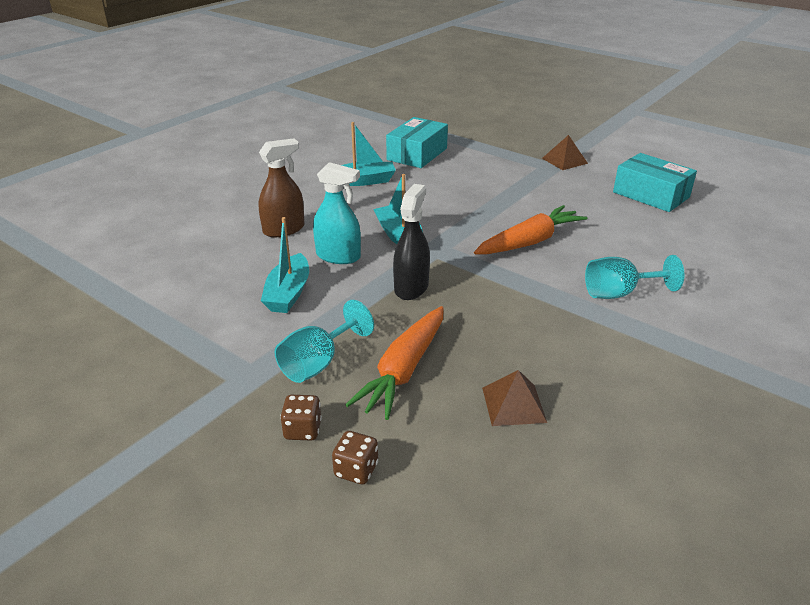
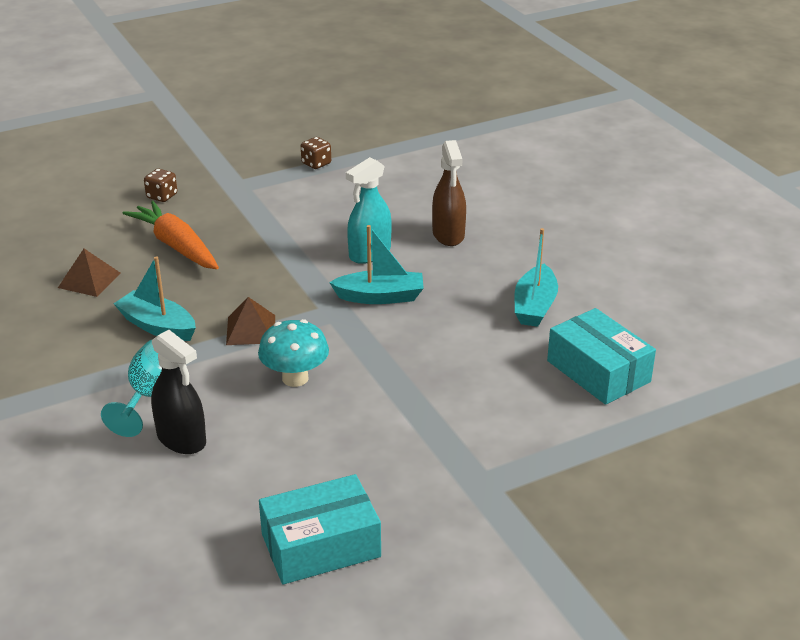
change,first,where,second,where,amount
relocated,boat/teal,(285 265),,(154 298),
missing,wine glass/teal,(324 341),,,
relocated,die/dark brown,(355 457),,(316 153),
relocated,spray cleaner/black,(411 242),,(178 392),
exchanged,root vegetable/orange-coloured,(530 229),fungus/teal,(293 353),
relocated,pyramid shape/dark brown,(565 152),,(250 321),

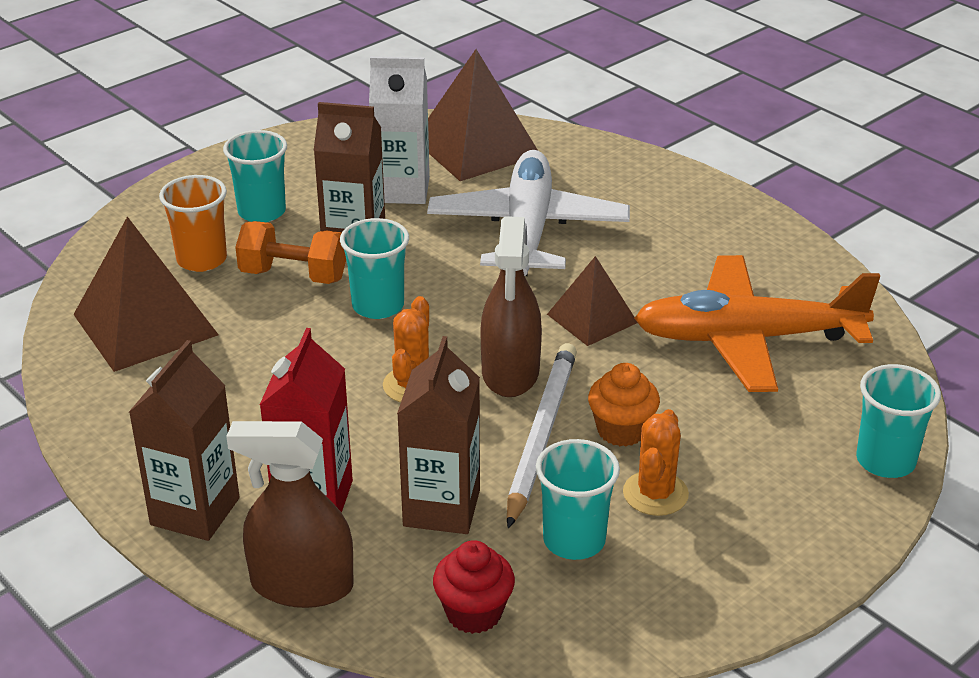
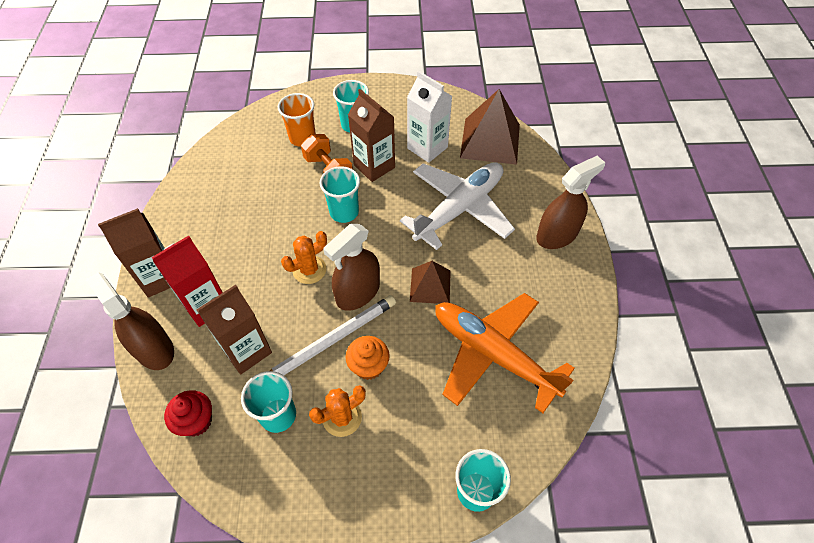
change,first,where,second,where,amount
missing,pyramid shape/dark brown,(146 294),,,
appeared,,,spray cleaner/dark brown,(570 202),

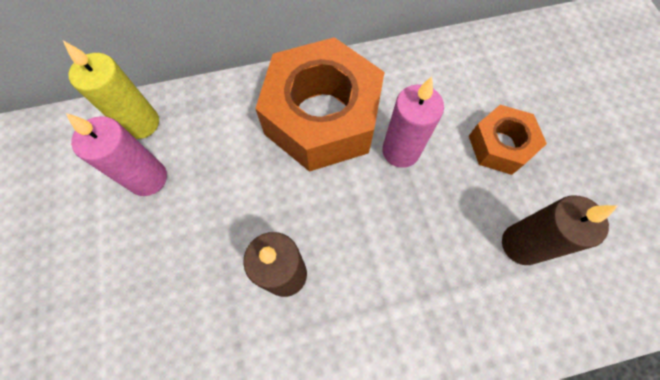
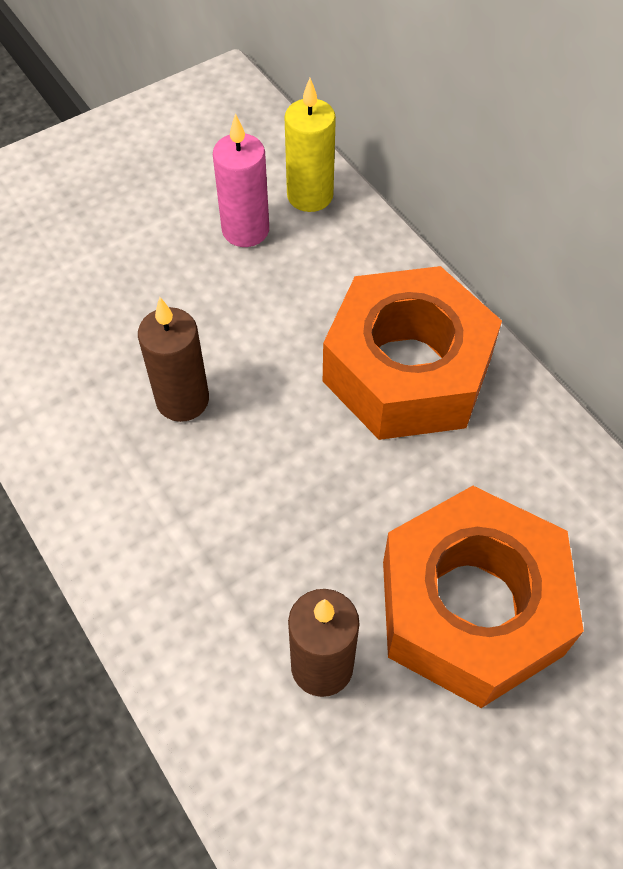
change,first,where,second,where,amount
missing,candle/pink,(413 122),,,
size,hex nut/orange-coloured,(508 140),,(483 597),x1.92

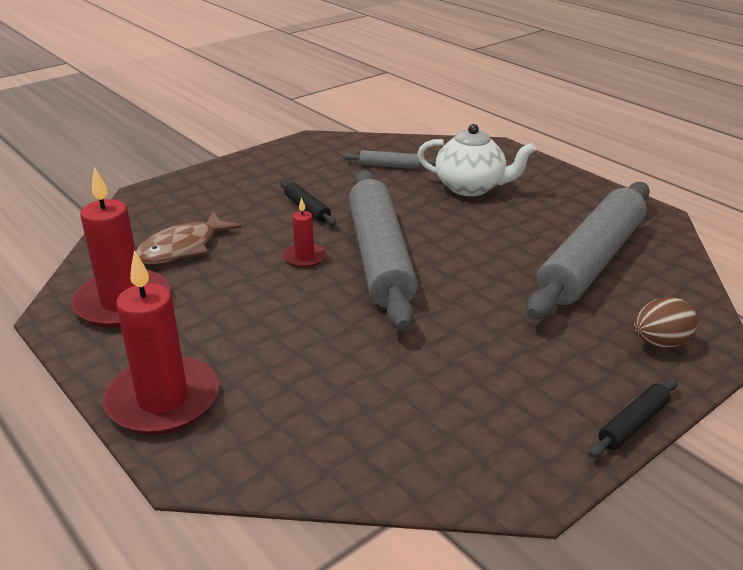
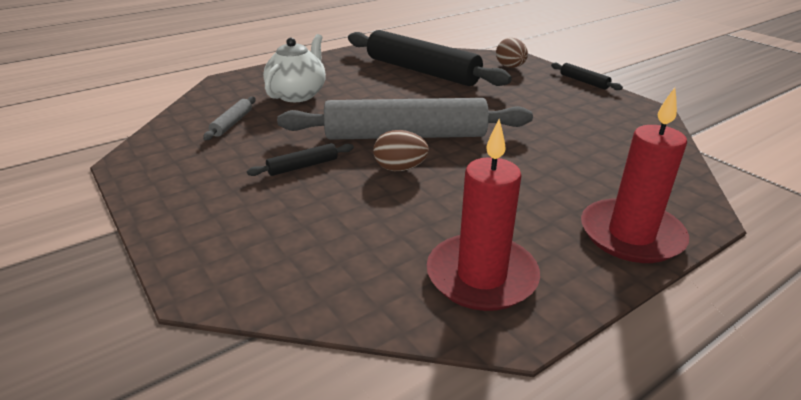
change,first,where,second,where,amount
missing,toy fish/dark brown,(189 237),,,
exchanged,candle/crimson,(304 232),egg shape/dark brown,(401 150),
colour,pastry roller/grey,(588 250),pastry roller/black,(430 58),

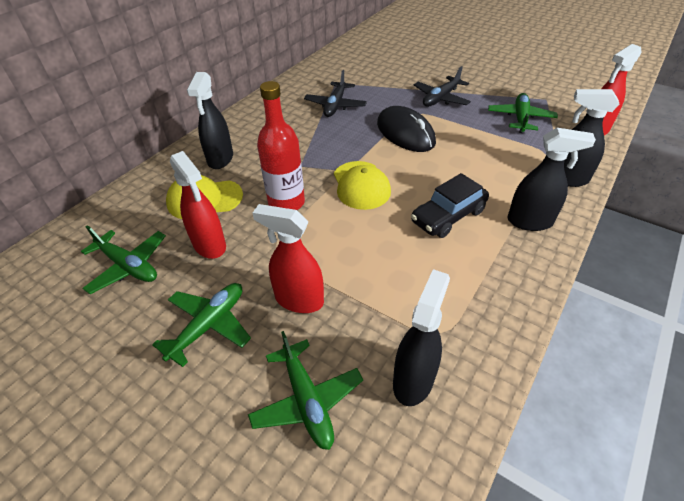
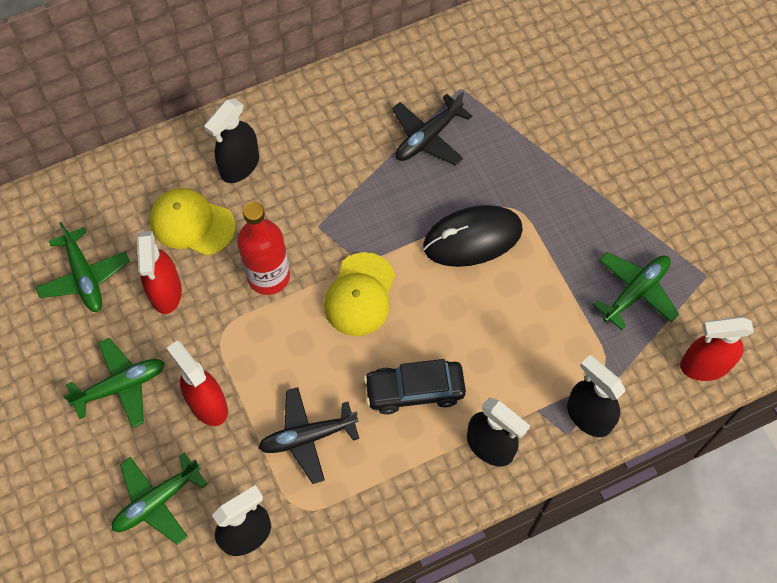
change,first,where,second,where,amount
spun,aeroplane/green,(305 390),,(159 499),45 degrees clockwise
spun,PC mouse/black,(406 129),,(473 236),75 degrees clockwise
relocated,aeroplane/black,(442 86),,(308 435),

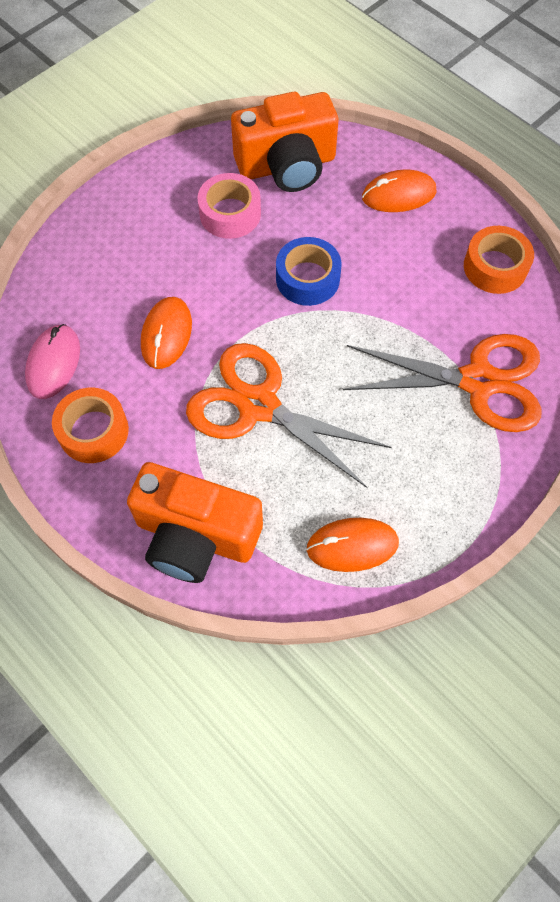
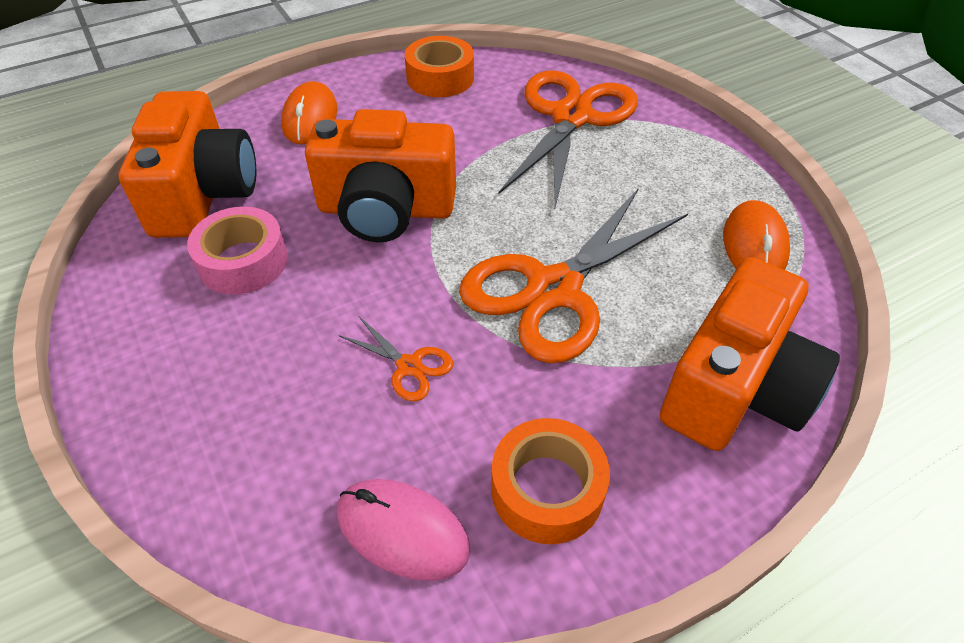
change,first,where,second,where,amount
exchanged,PC mouse/orange-coloured,(166 333),scissors/orange-coloured,(396 359),
exchanged,sticky tape/royal blue,(308 271),camera/orange-coloured,(380 175),

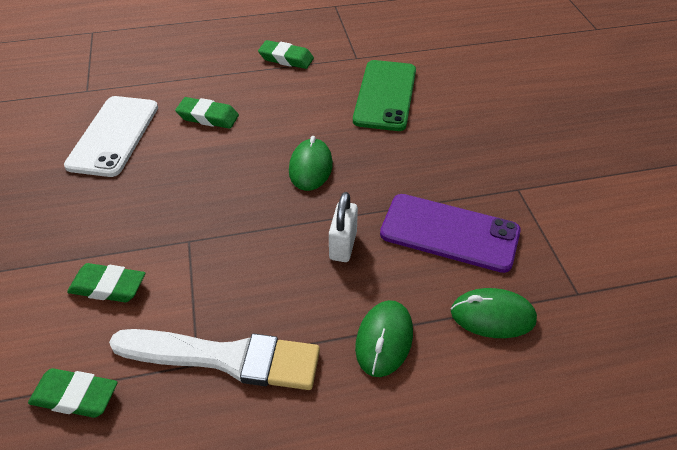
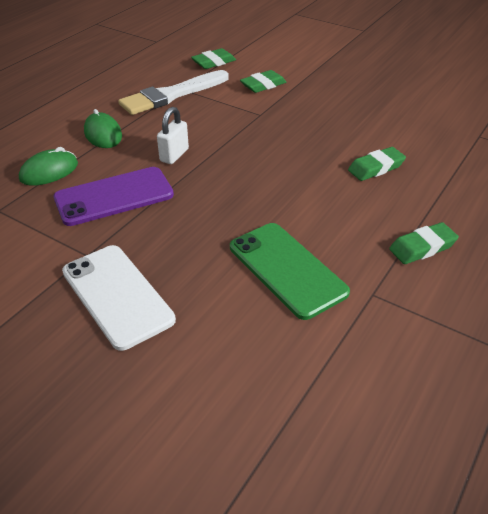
change,first,where,second,where,amount
relocated,smartphone/white,(111 136),,(119 298),
missing,PC mouse/green,(311 163),,,
spun,small lock/white,(343 227),,(173 135),60 degrees clockwise

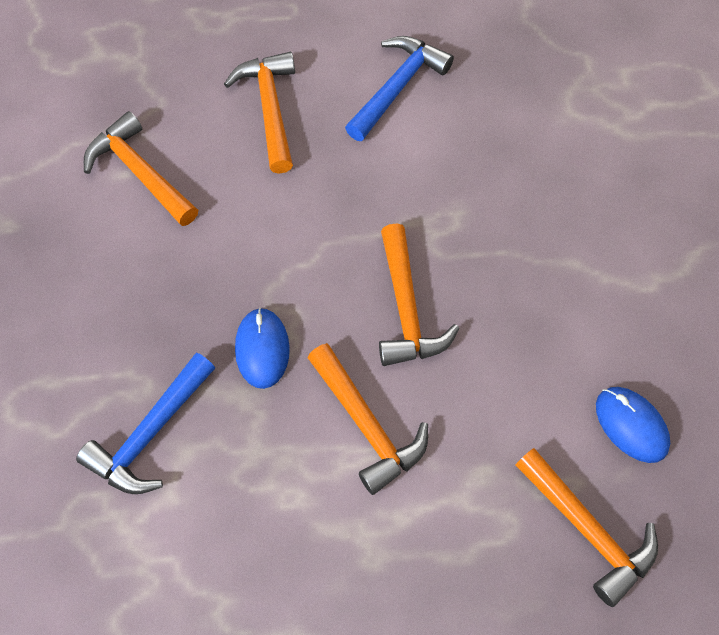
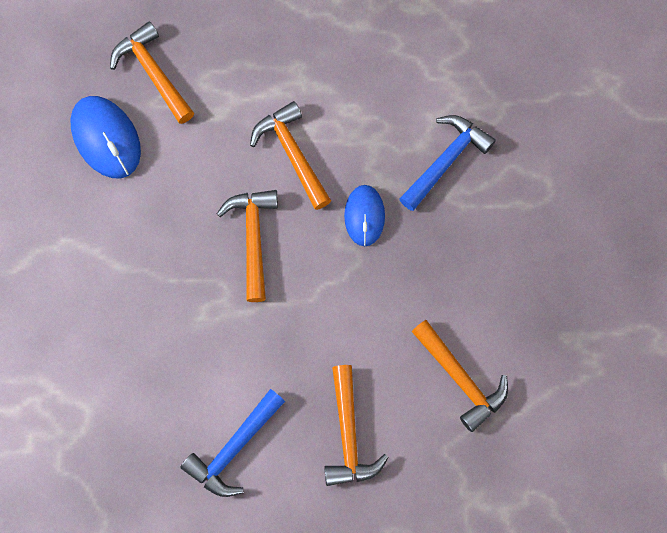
change,first,where,second,where,amount
size,PC mouse/royal blue,(633 425),,(105 137),x1.51

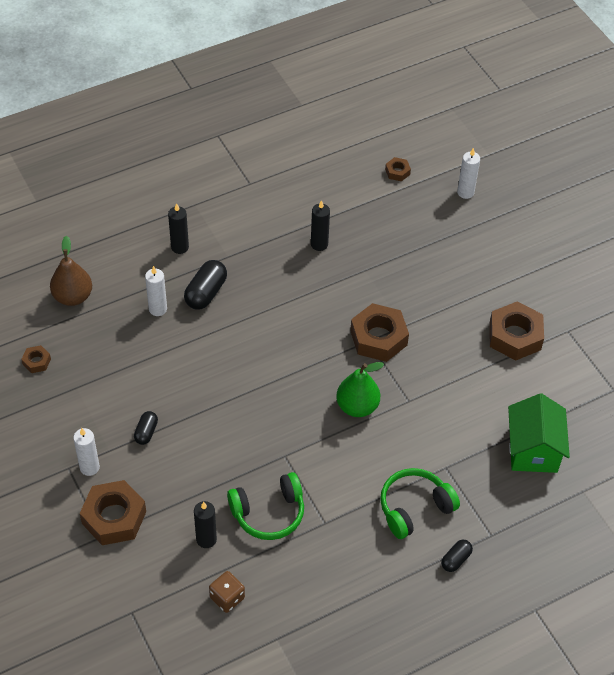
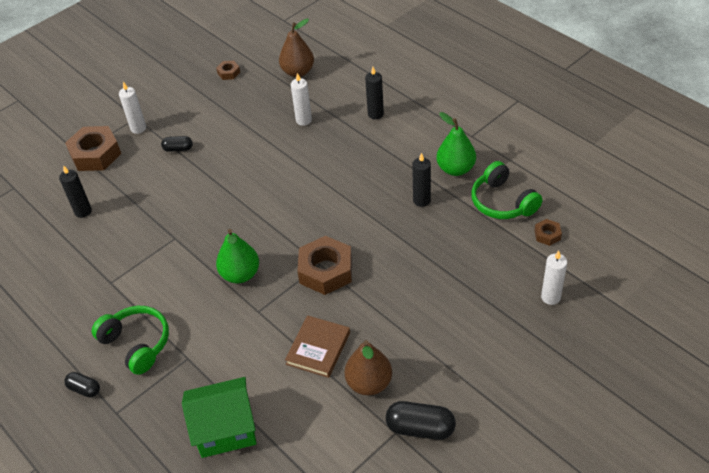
change,first,where,second,where,amount
relocated,pill shape/black,(205 284),,(421 420),
missing,die/dark brown,(227 592),,,
relocated,headset/green,(265 506),,(507 190),
exchanged,hex nut/dark brown,(516 331),pear fruit/dark brown,(368 367),
appeared,,,hardback/dark brown,(317 346),
appeared,,,pear fruit/green,(456 144),

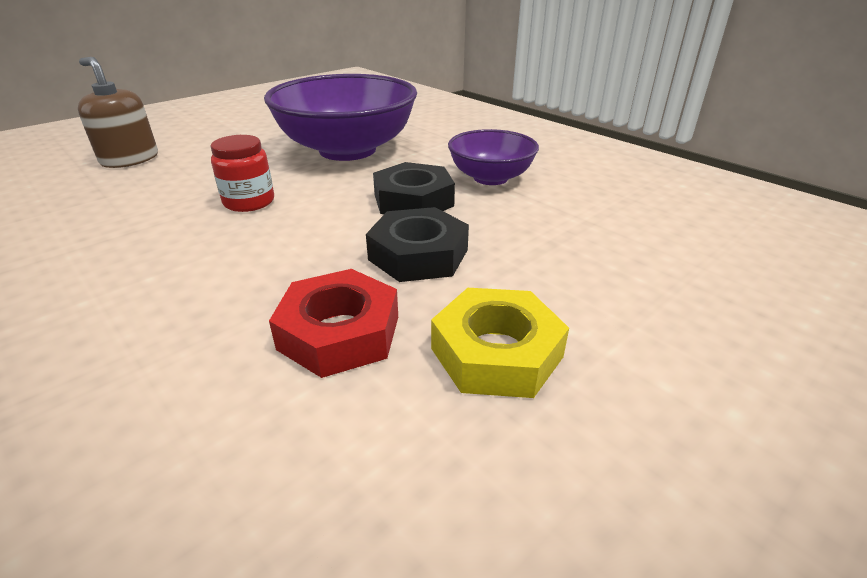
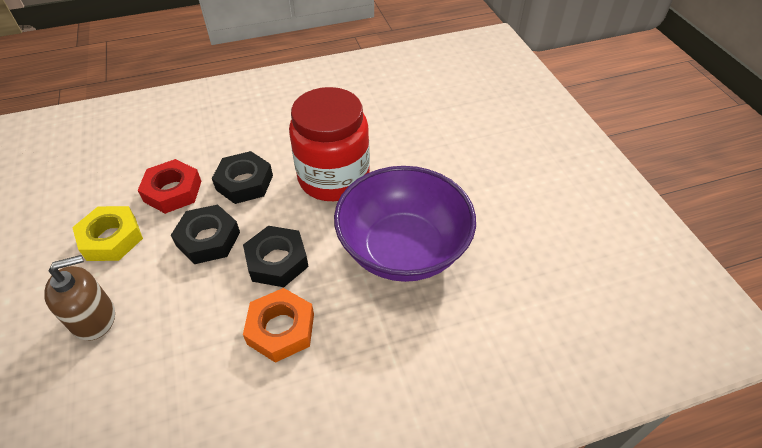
change,first,where,second,where,amount
relocated,soap dispenser/dark brown,(118 112),,(79 298),
size,jar/crimson,(242 173),,(329 144),x2.11
exchanged,deep dish/purple,(493 157),hex nut/orange-coloured,(278 325),
appeared,,,hex nut/black,(242 177),

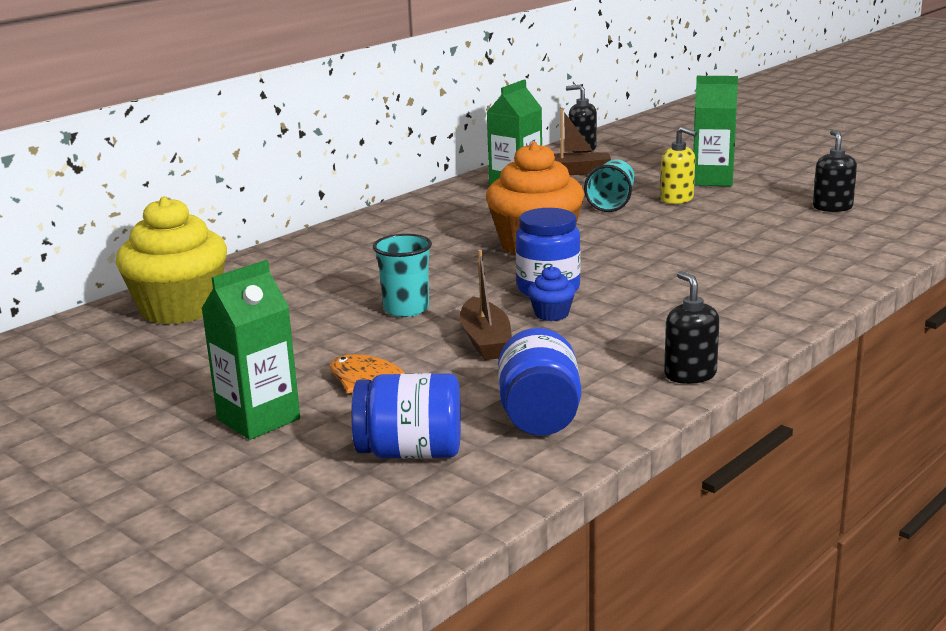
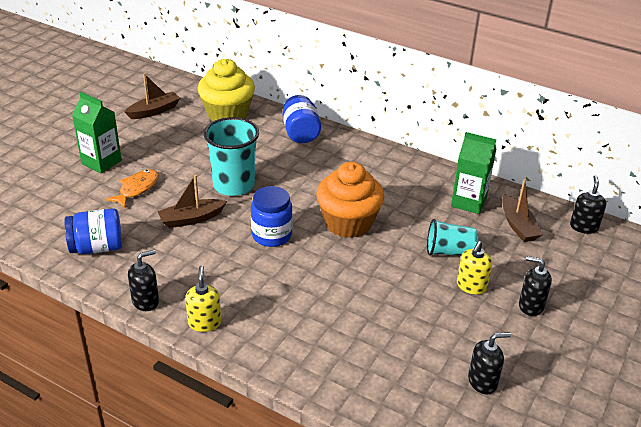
change,first,where,second,where,amount
relocated,jar/royal blue,(406 416),,(302 119),
size,beaker/teal,(402 275),,(231 156),x1.58
missing,cupcake/royal blue,(551 293),,,
exchanged,carton/green,(715 131),soap dispenser/black,(535 286),
appeared,,,boat/dark brown,(152 96),
appeared,,,soap dispenser/bright yellow,(203 298),

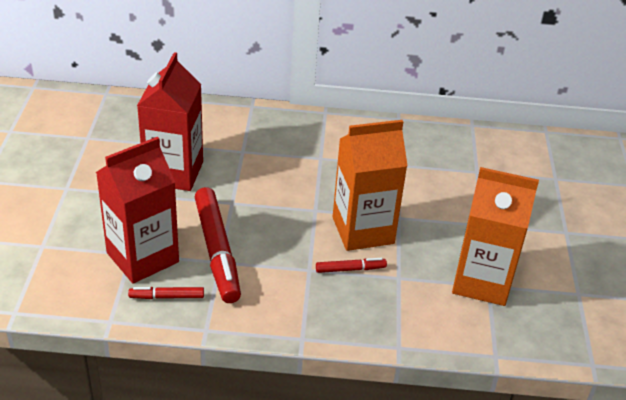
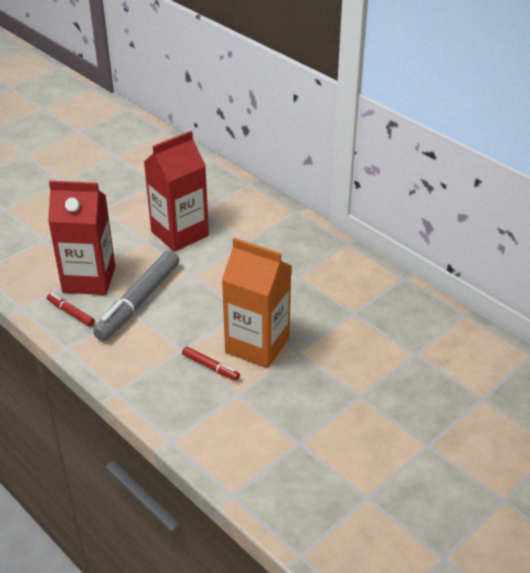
change,first,where,second,where,amount
colour,marker/crimson,(218 245),marker/grey,(136 295),
missing,carton/orange-coloured,(495 236),,,

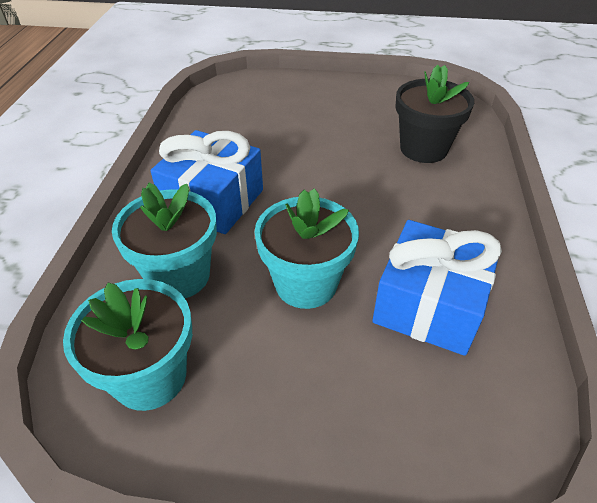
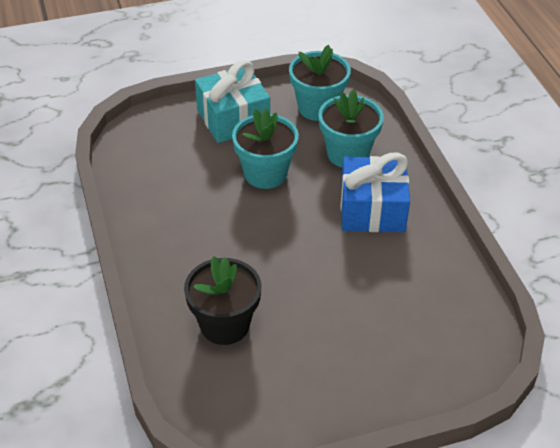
change,first,where,second,where,amount
missing,wrapped gift/royal blue,(437 288),,,
appeared,,,wrapped gift/teal,(232 101),

